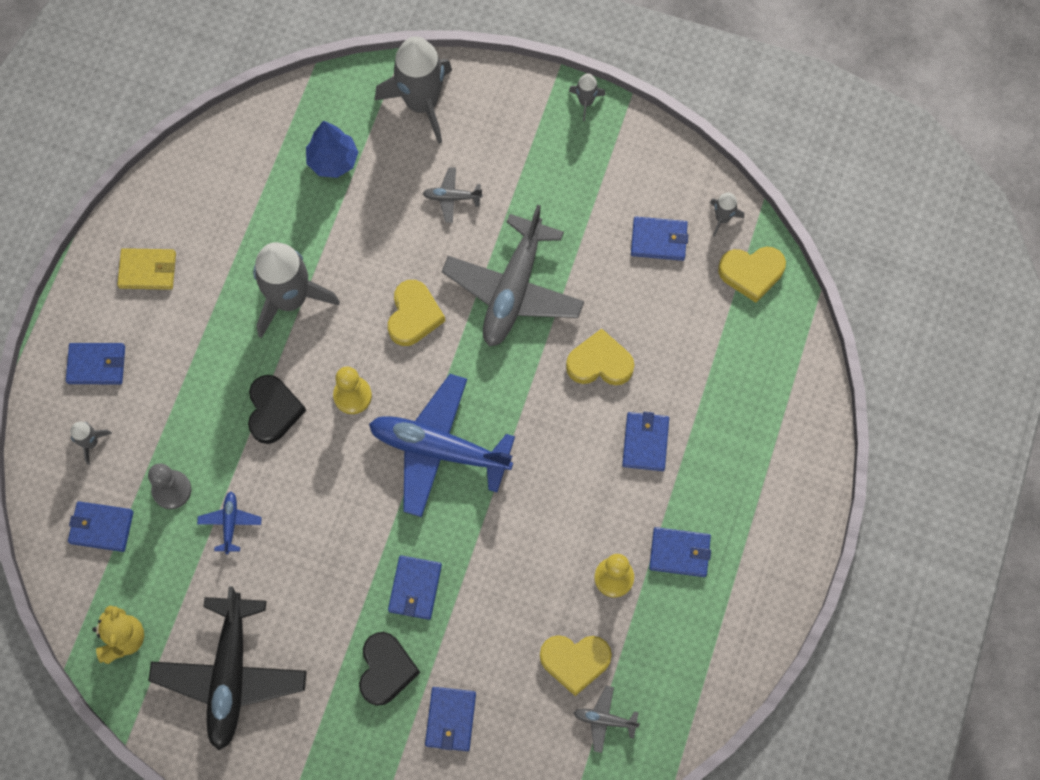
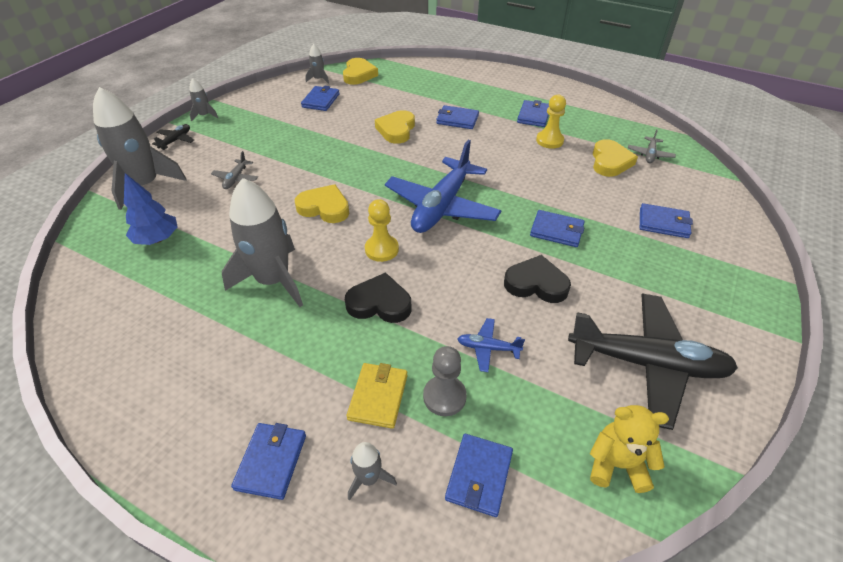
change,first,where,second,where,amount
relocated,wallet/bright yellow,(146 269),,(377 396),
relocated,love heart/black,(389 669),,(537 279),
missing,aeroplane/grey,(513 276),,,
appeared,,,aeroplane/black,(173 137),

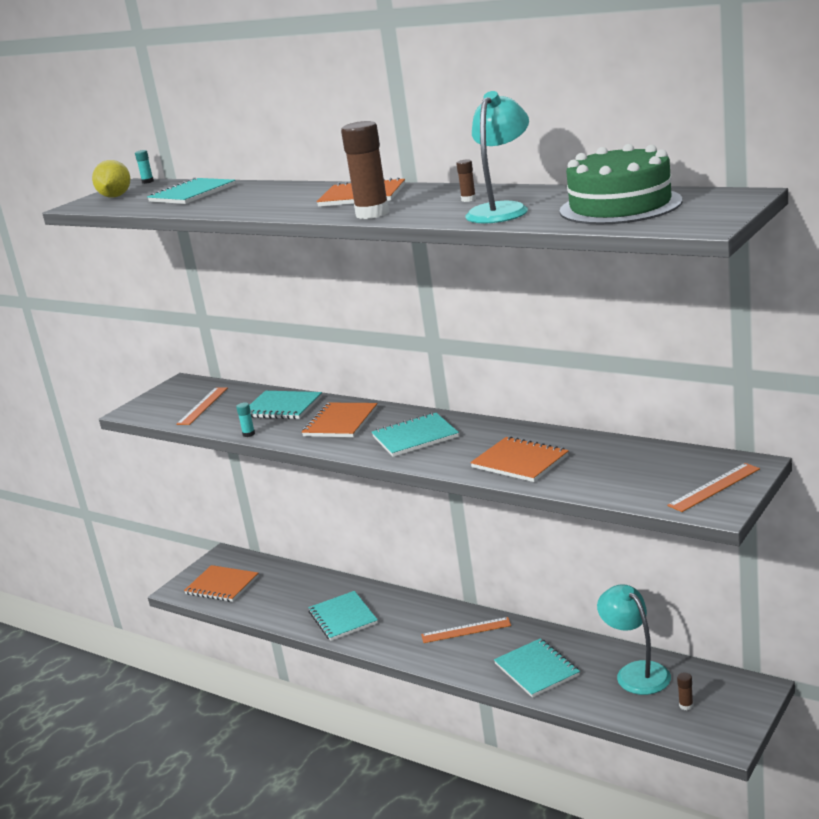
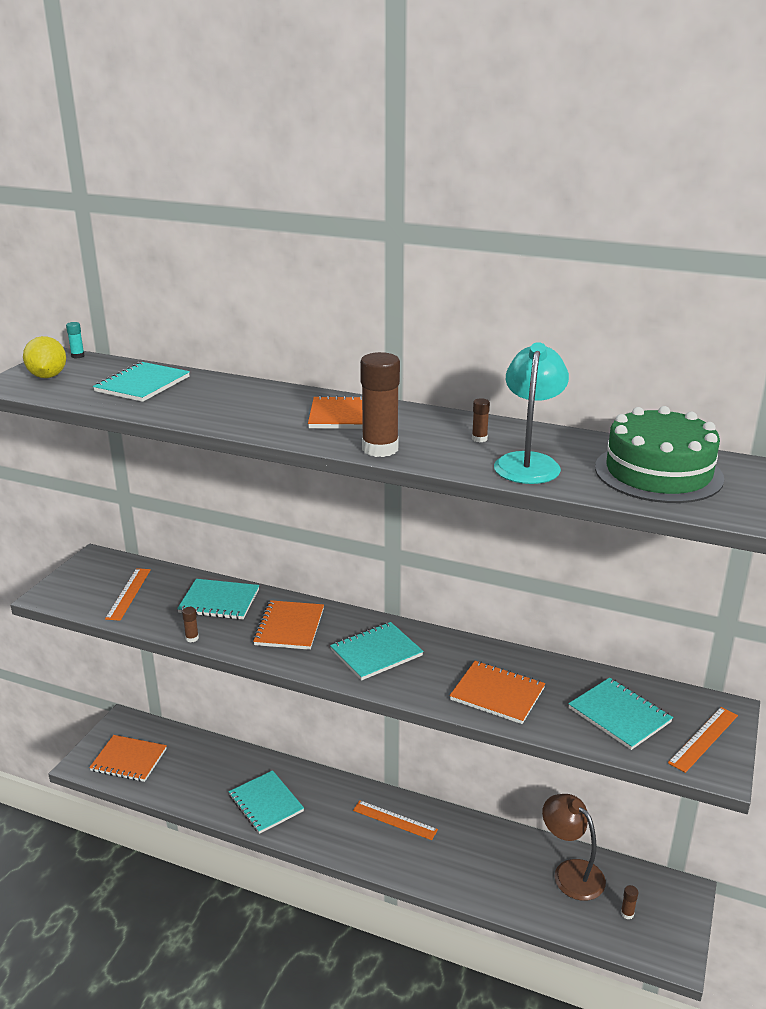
change,first,where,second,where,amount
colour,glue/teal,(245 419),glue/dark brown,(190 624),
spun,measuring stick/orange-coloured,(466 630),,(395 820),45 degrees clockwise
relocated,notepad/teal,(537 668),,(620 714),
colour,desk lamp/teal,(634 639),desk lamp/dark brown,(574 847),

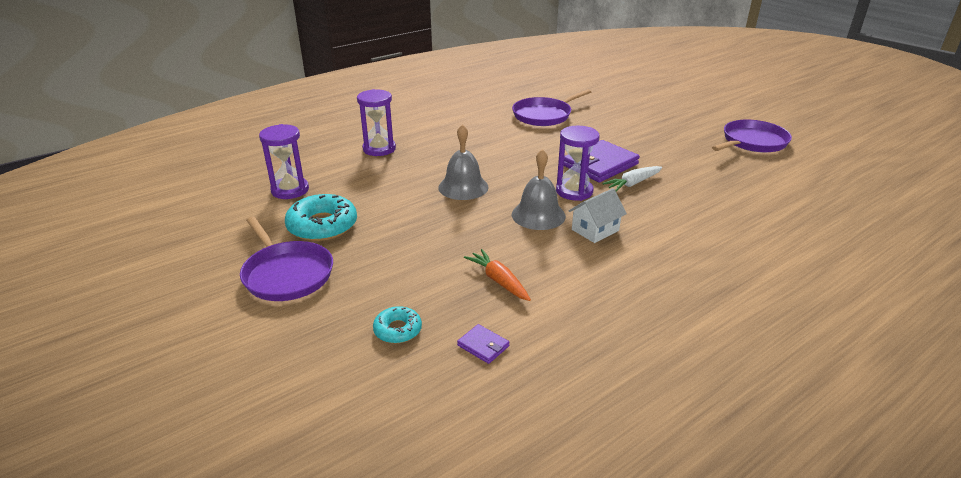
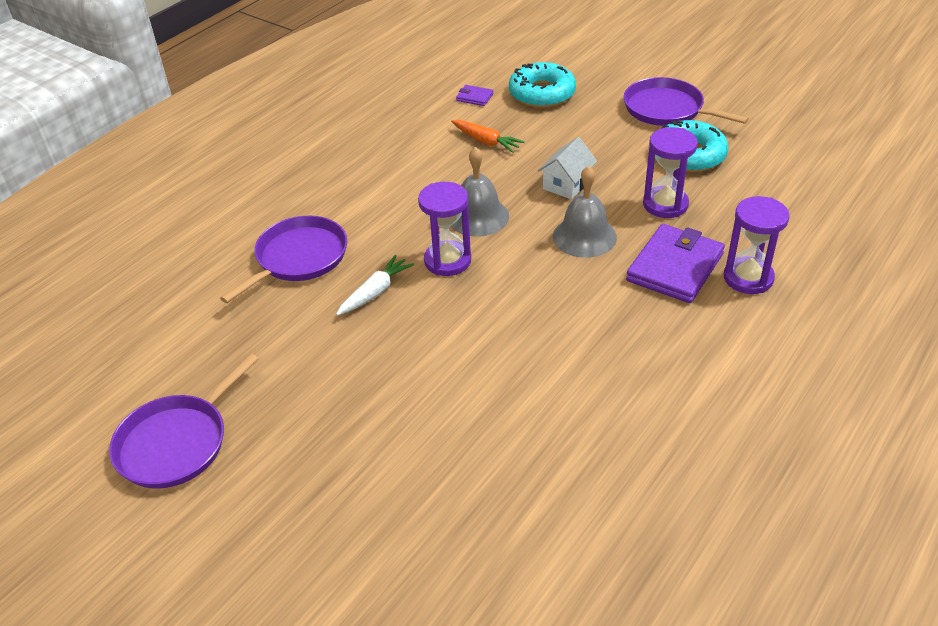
change,first,where,second,where,amount
relocated,hourglass/purple,(284 161),,(670 172),
size,doughnut/teal,(397 324),,(542 85),x1.81
relocated,skillet/purple,(551 107),,(283 259),
relocated,wallet/purple,(602 161),,(675 263),
relocated,house/white,(598 215),,(567 168),

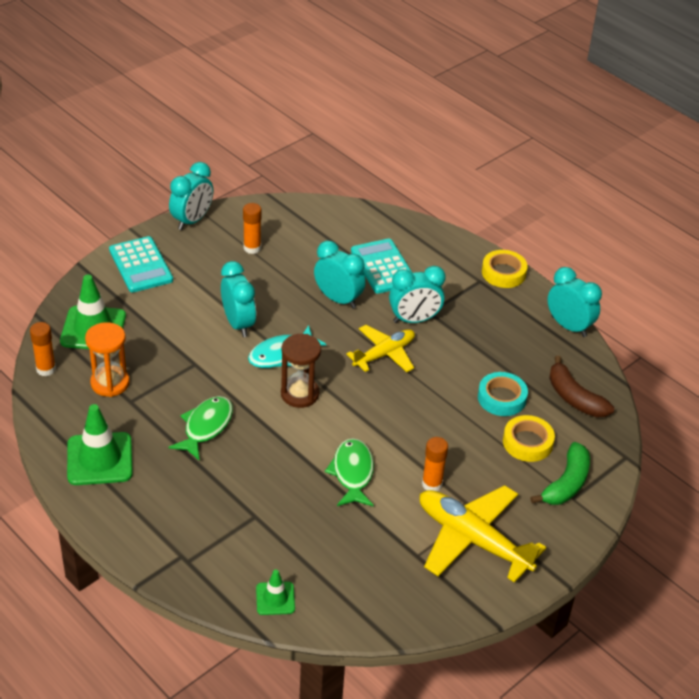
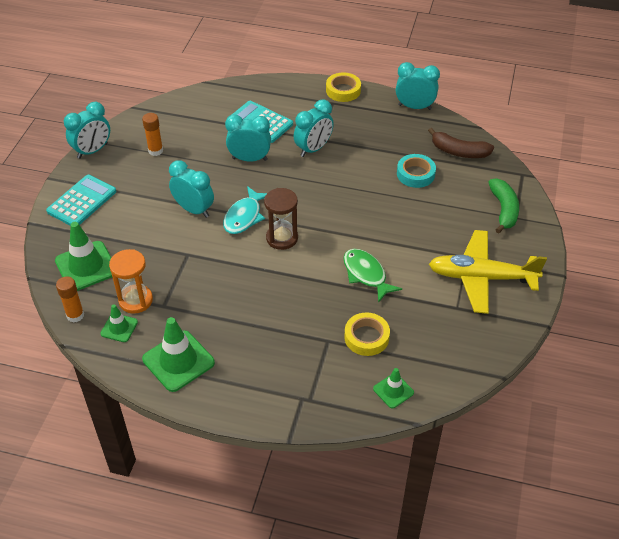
change,first,where,second,where,amount
spun,calculator/teal,(141 264),,(81 200),90 degrees counterclockwise
missing,toy fish/green,(200 428),,,
spun,clock/teal,(191 196),,(87 130),45 degrees clockwise
missing,aeroplane/bright yellow,(380 348),,,
missing,glue/orange-coloured,(435 464),,,
relocated,sticky tape/bright yellow,(529 438),,(367 334),
appeared,,,safety cone/green,(119 323),

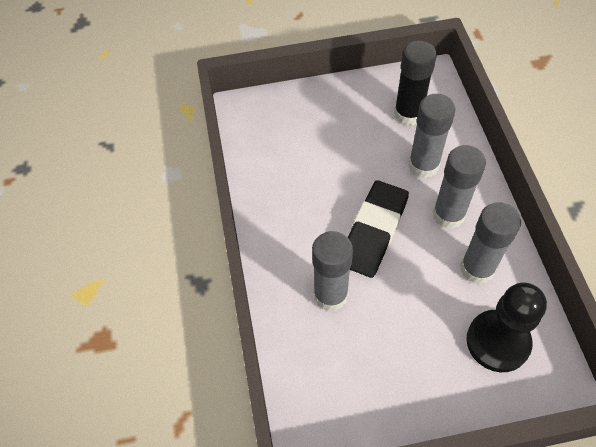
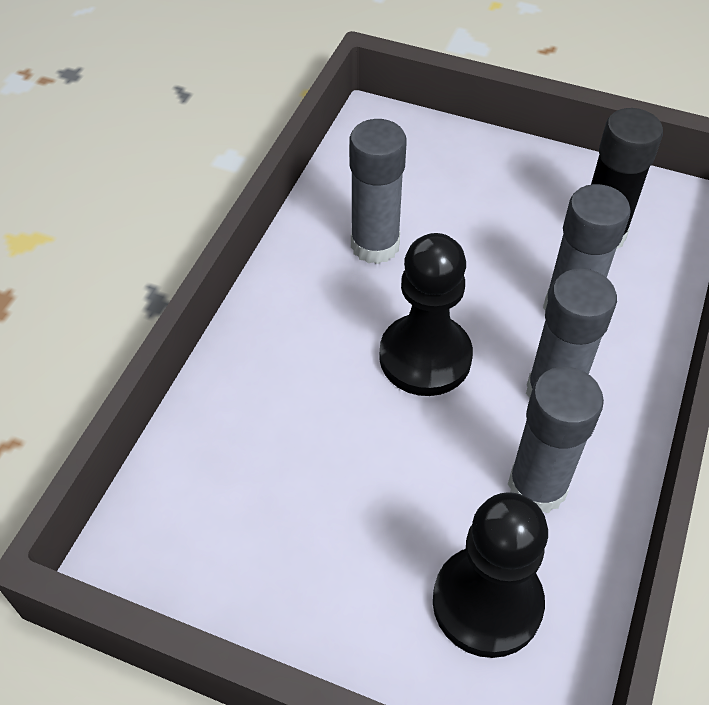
change,first,where,second,where,amount
relocated,glue/grey,(332 271),,(378 191),
exchanged,eraser/black,(378 229),pawn/black,(426 314),

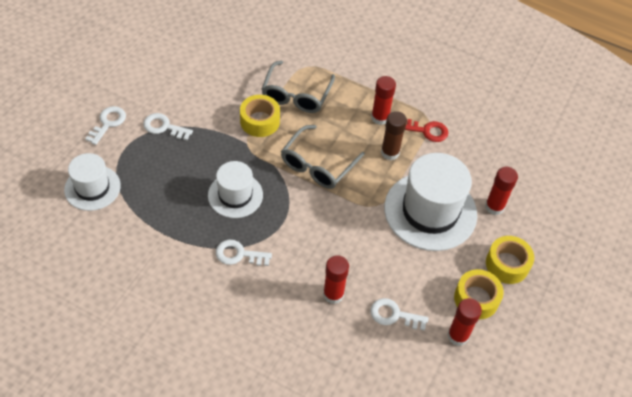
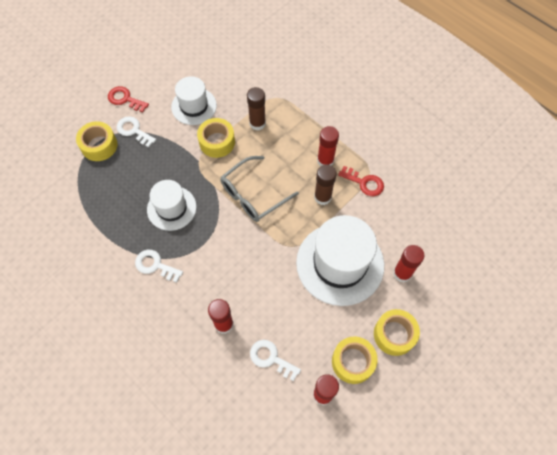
change,first,where,second,where,amount
relocated,top hat/white,(92 182),,(194 100),
missing,latchkey/white,(105 125),,,
exchanged,glasses/grey,(298 87),glue/dark brown,(256 108),
appeared,,,sticky tape/bright yellow,(96 141),
appeared,,,latchkey/crimson,(128 99),

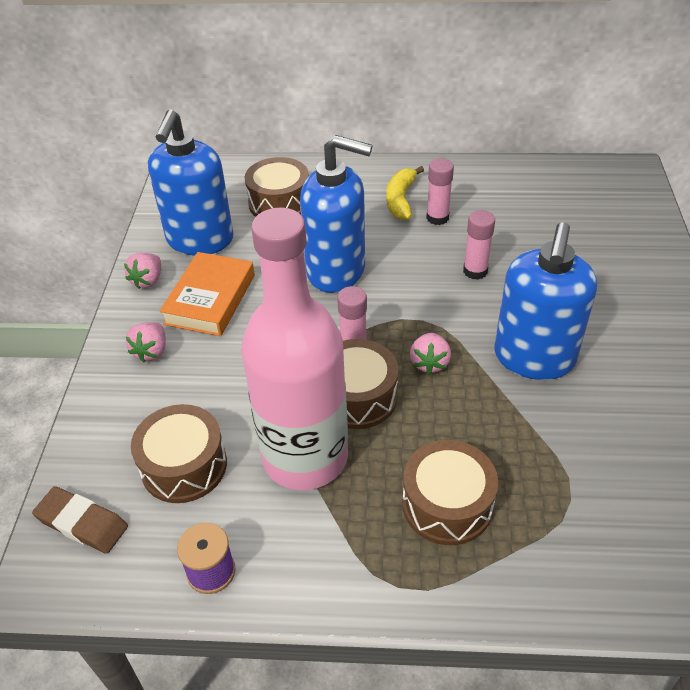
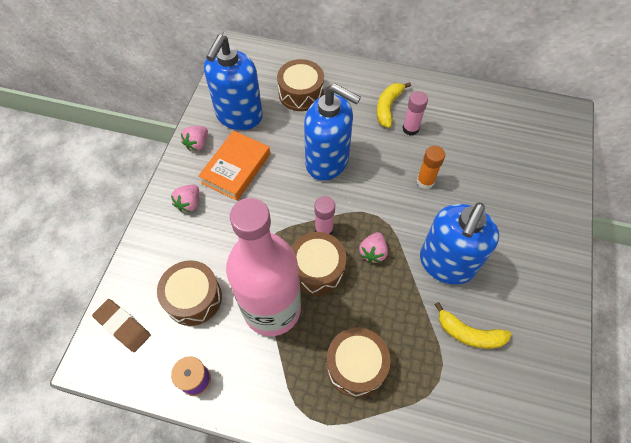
change,first,where,second,where,amount
colour,glue/pink,(479 245),glue/orange-coloured,(431 167),
appeared,,,banana fruit/bright yellow,(473 325),

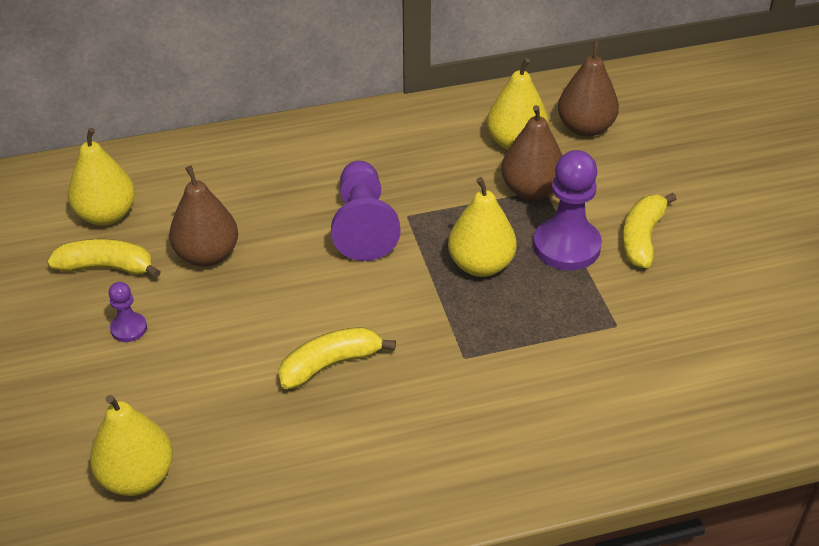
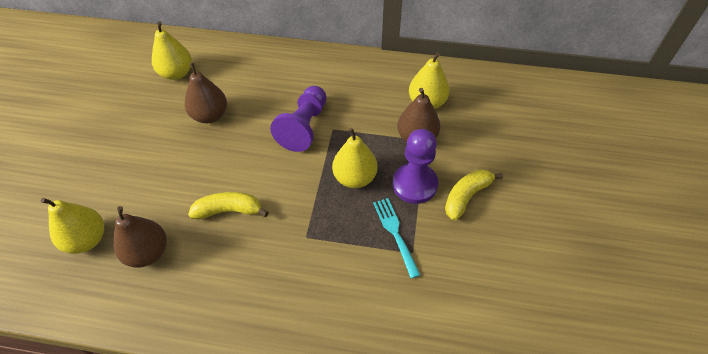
change,first,where,second,where,amount
missing,banana fruit/bright yellow,(104 258),,,
missing,pawn/purple,(128 312),,,
relocated,pear fruit/dark brown,(588 89),,(140 237),
appeared,,,table fork/teal,(396 238),

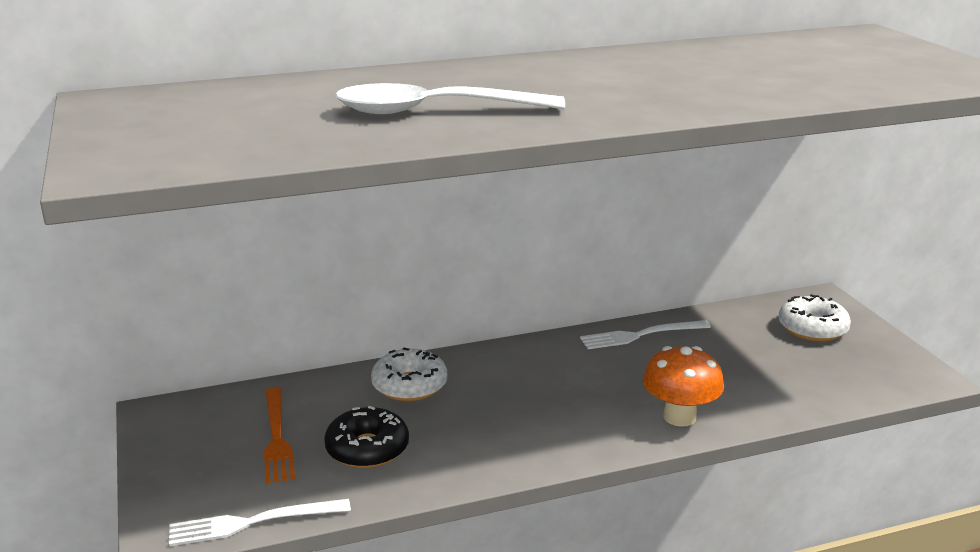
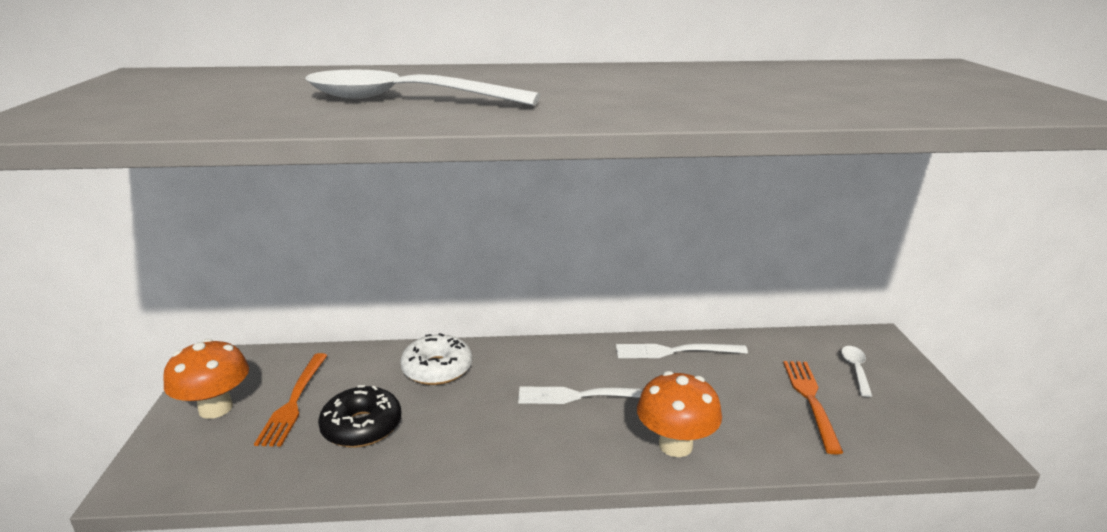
change,first,where,second,where,amount
relocated,table fork/white,(260 522),,(580 395),
exchanged,doughnut/white,(814 318),tablespoon/white,(856 371),
appeared,,,fungus/orange-coloured,(206 379),
appeared,,,table fork/orange-coloured,(813 407),

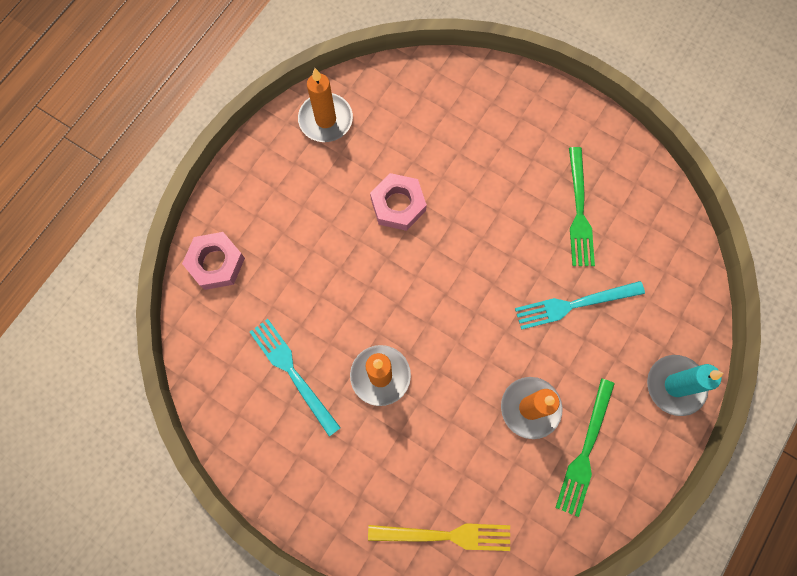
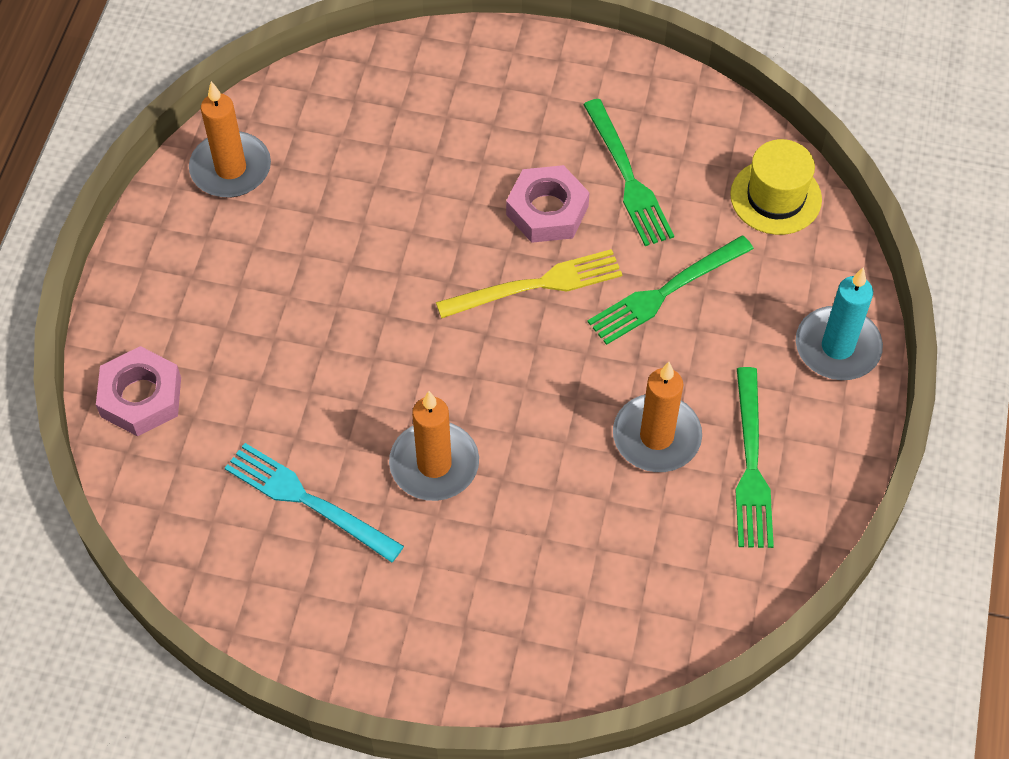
change,first,where,second,where,amount
relocated,table fork/bright yellow,(439 537),,(529 283),
relocated,hex nut/pink,(398 202),,(548 204),
colour,table fork/teal,(580 305),table fork/green,(671 290),
appeared,,,top hat/bright yellow,(776 187),

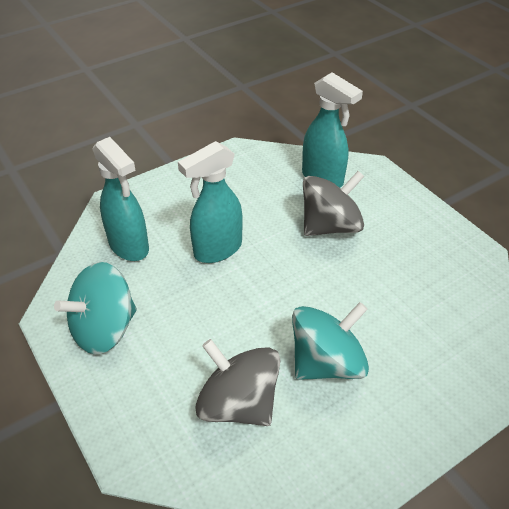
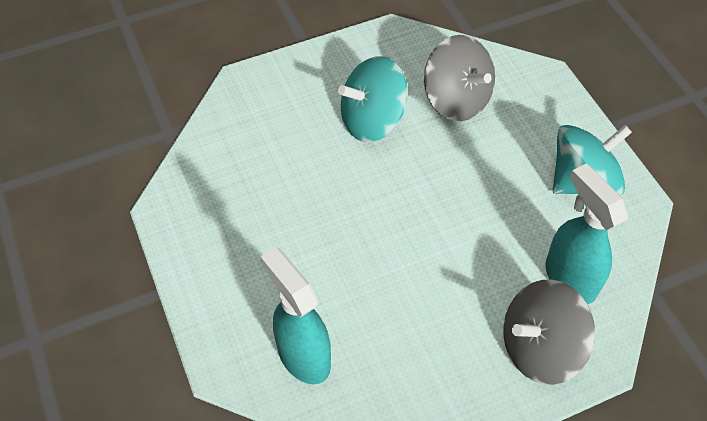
change,first,where,second,where,amount
missing,spray cleaner/teal,(210 202),,,
relocated,spinning top/grey,(333 203),,(549 332),

